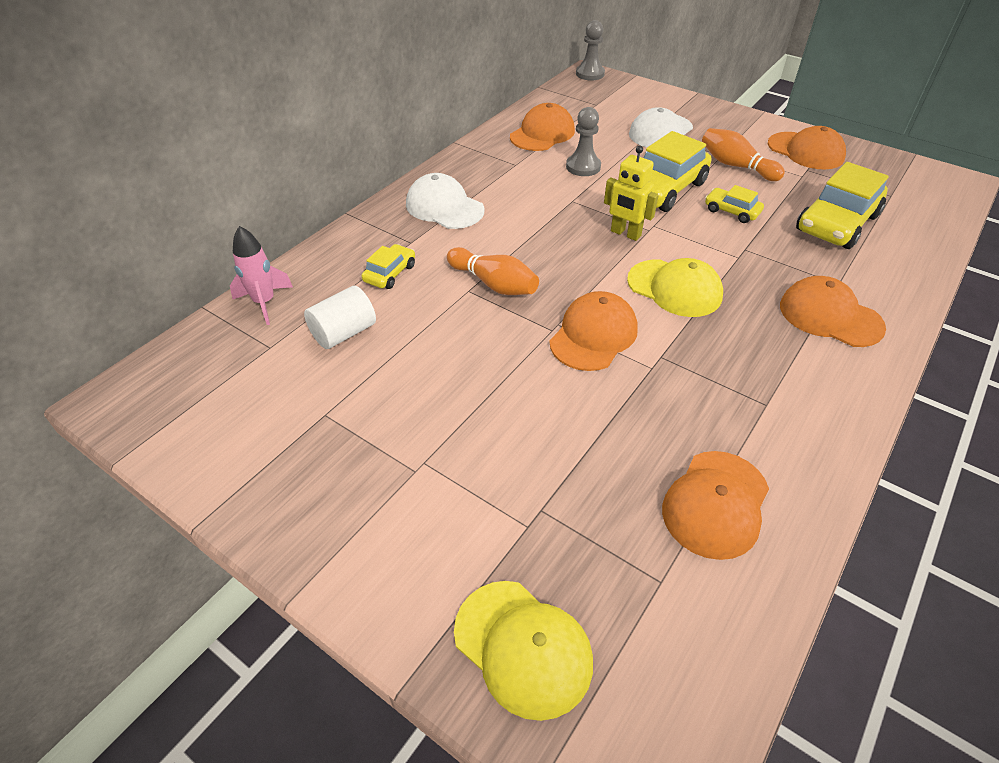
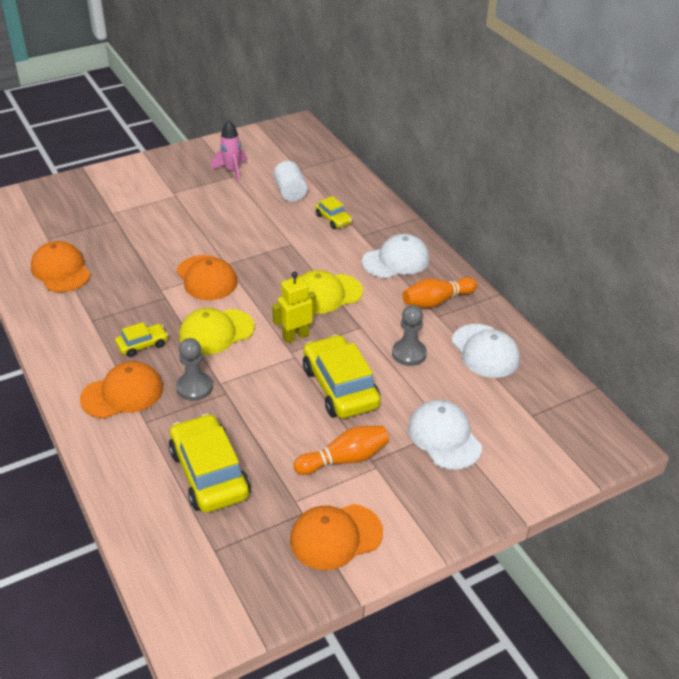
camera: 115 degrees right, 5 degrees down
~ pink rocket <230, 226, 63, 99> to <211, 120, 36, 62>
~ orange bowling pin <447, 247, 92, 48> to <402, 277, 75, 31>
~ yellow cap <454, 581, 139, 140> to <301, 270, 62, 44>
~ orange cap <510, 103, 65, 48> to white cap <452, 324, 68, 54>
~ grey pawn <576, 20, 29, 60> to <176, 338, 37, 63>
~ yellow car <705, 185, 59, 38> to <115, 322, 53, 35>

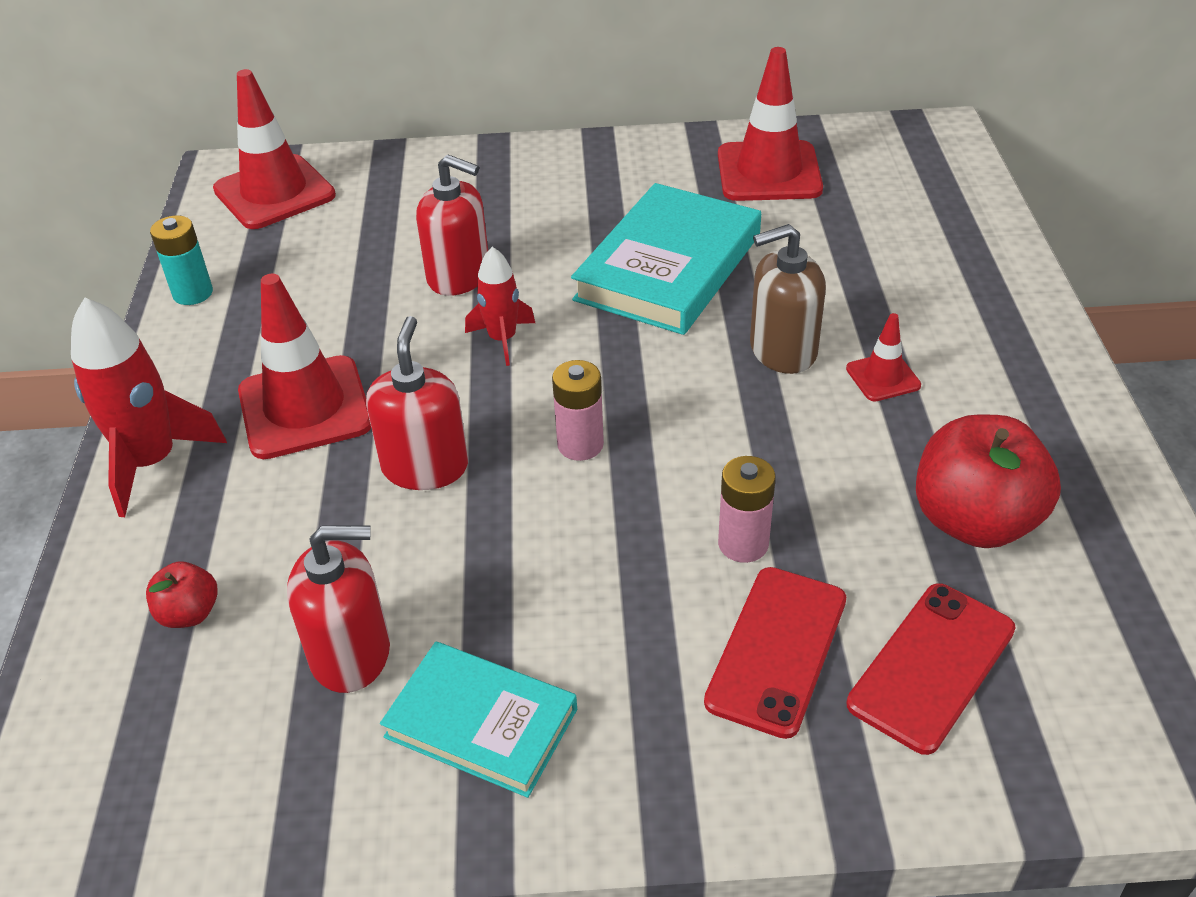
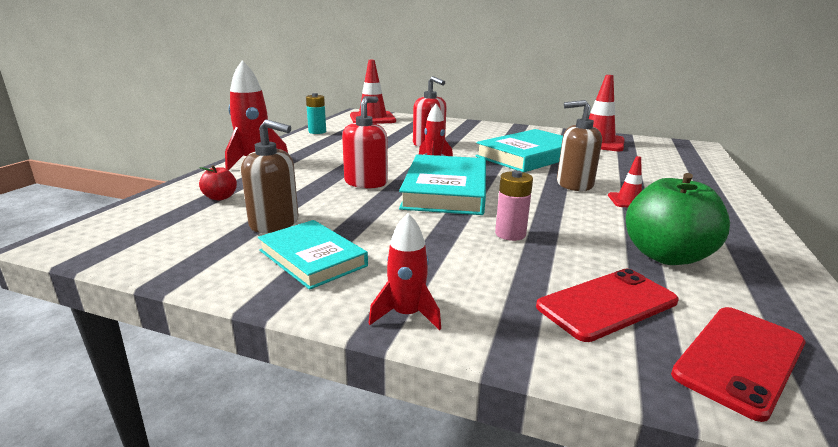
camera: 20 degrees right, 20 degrees down
- red traffic cone <238, 274, 133, 185>
~ red soap dispenser <287, 525, 103, 168> to brown soap dispenser <241, 119, 57, 114>
~ pink battery <552, 360, 52, 101> to turquoise book <399, 154, 87, 61>
~ red phone <704, 567, 142, 172> to <671, 307, 135, 115>
~ red apple <916, 415, 145, 133> to green apple <626, 173, 104, 92>
+ red rocket <368, 213, 73, 117>

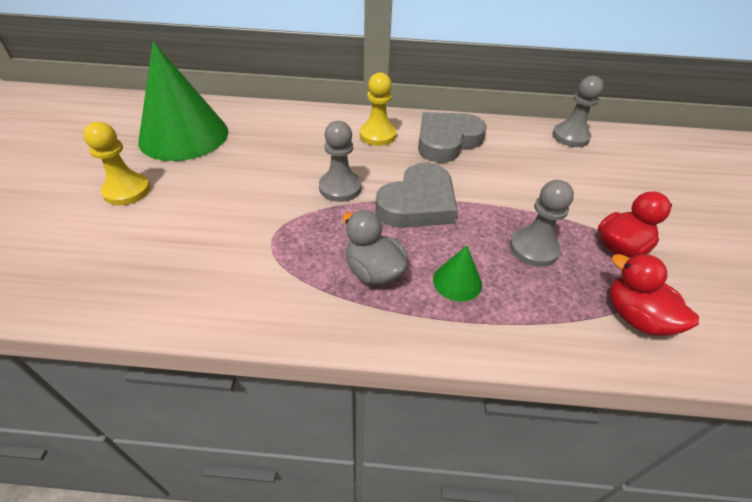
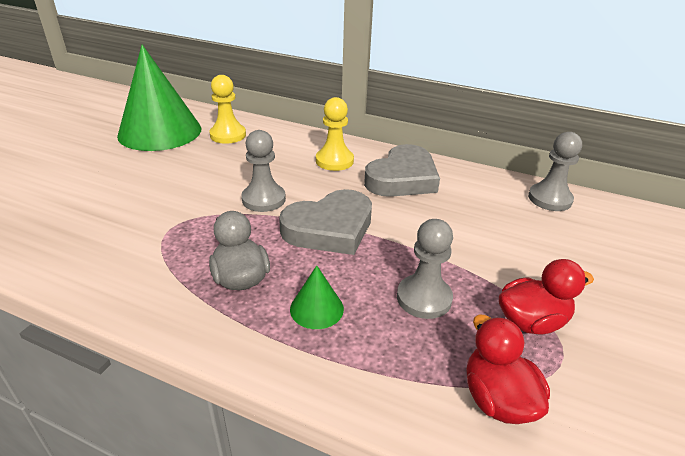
camera: 20 degrees right, 10 degrees down
~ yellow pawn <83, 122, 67, 83> to <209, 75, 37, 69>
~ grey heart <418, 112, 69, 51> = <364, 144, 76, 53> 150 degrees clockwise

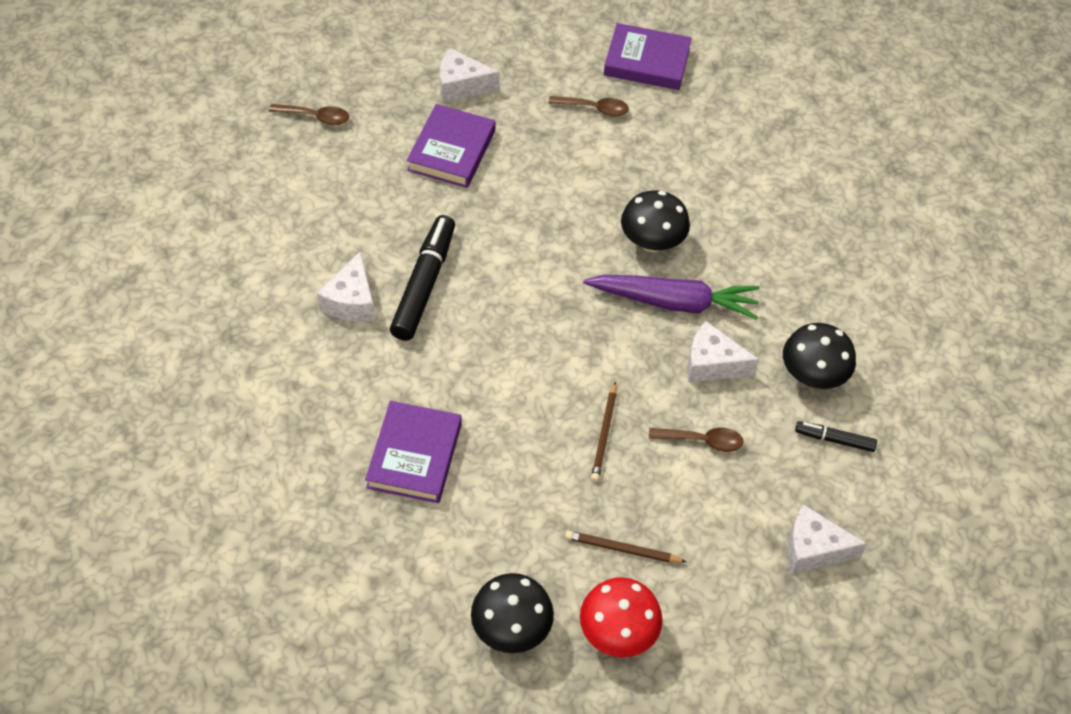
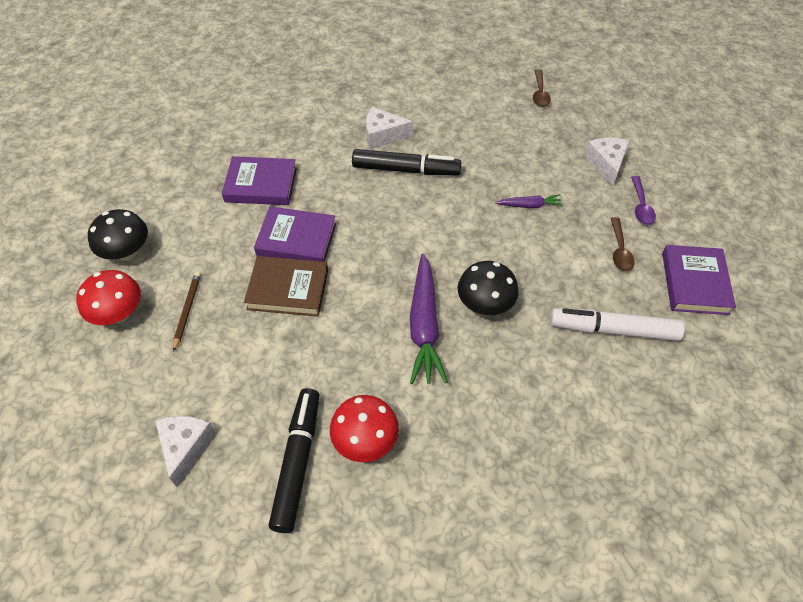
camera: 85 degrees right, 0 degrees up
~ purple book <407, 104, 89, 84> to <254, 206, 82, 56>
~ brown pencil <591, 382, 26, 100> to brown book <244, 256, 84, 61>
- brown spoon <649, 427, 95, 25>
- white cheese <687, 321, 72, 61>
~ black mushroom <783, 323, 73, 66> to red mushroom <330, 395, 69, 67>
~ black marker <795, 421, 82, 31> = <268, 388, 51, 145> x1.94
+ purple carrot <495, 194, 68, 14>
+ white marker <550, 308, 135, 33>
+ purple spoon <631, 176, 25, 49>

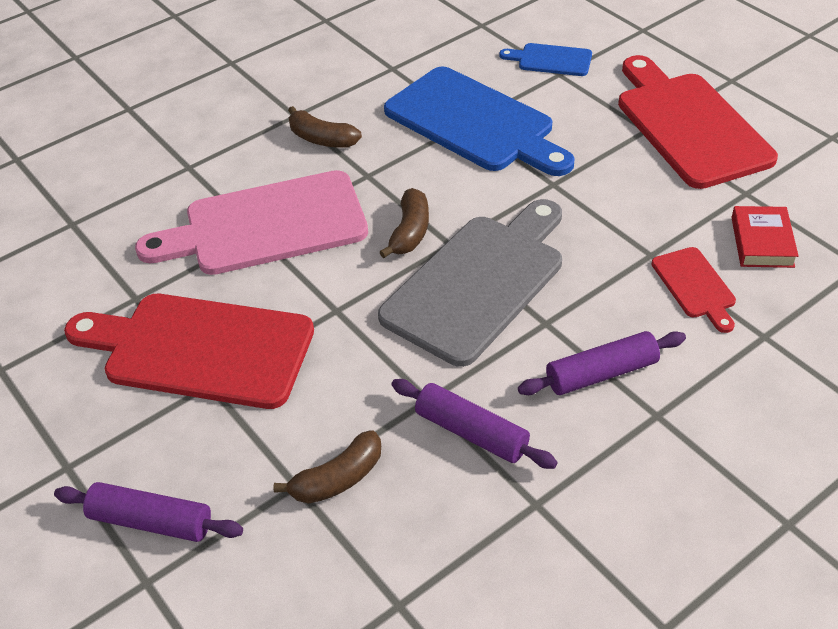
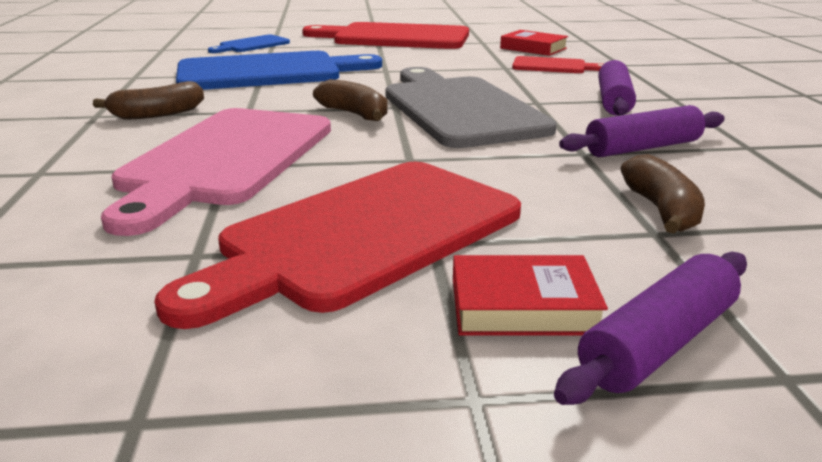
camera: 60 degrees left, 20 degrees down
+ red book <453, 255, 155, 81>

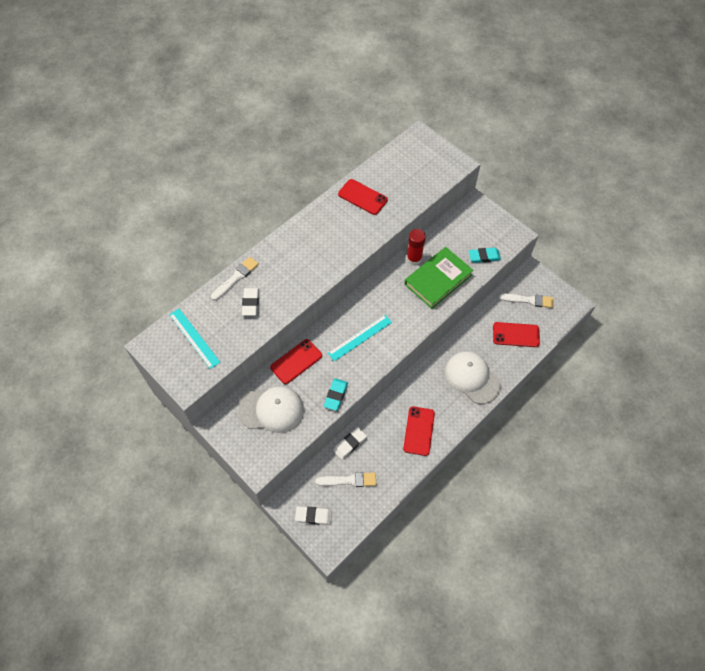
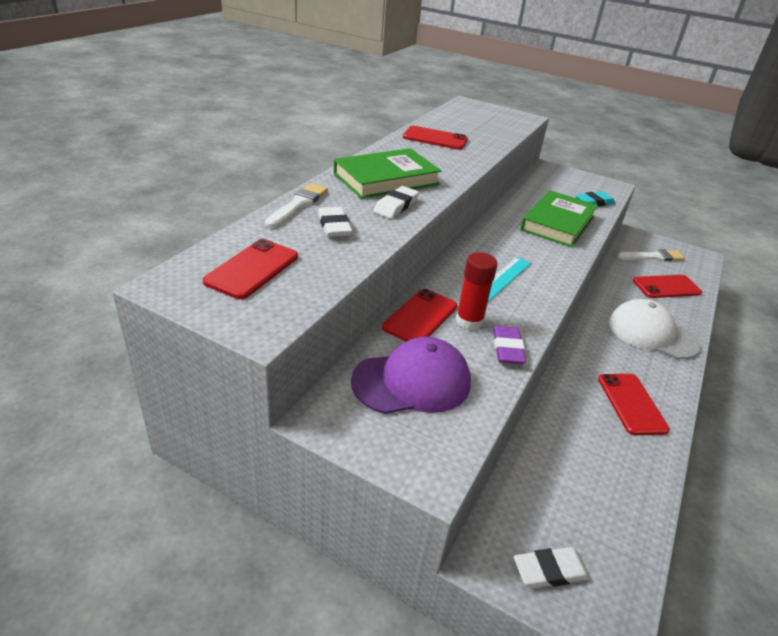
camera: 20 degrees left, 25 degrees down
~ turquoise ruler <169, 309, 52, 60> to red phone <202, 239, 96, 60>
~ white cap <238, 386, 66, 47> to purple cap <351, 337, 120, 77>
- white brush <315, 472, 61, 15>
~ turquoise eraser <324, 378, 24, 33> to purple eraser <493, 326, 33, 38>
~ white eraser <333, 427, 34, 33> to <373, 186, 46, 32>
~ red glue stick <407, 229, 19, 36> to <456, 252, 42, 78>
+ green book <334, 148, 108, 51>

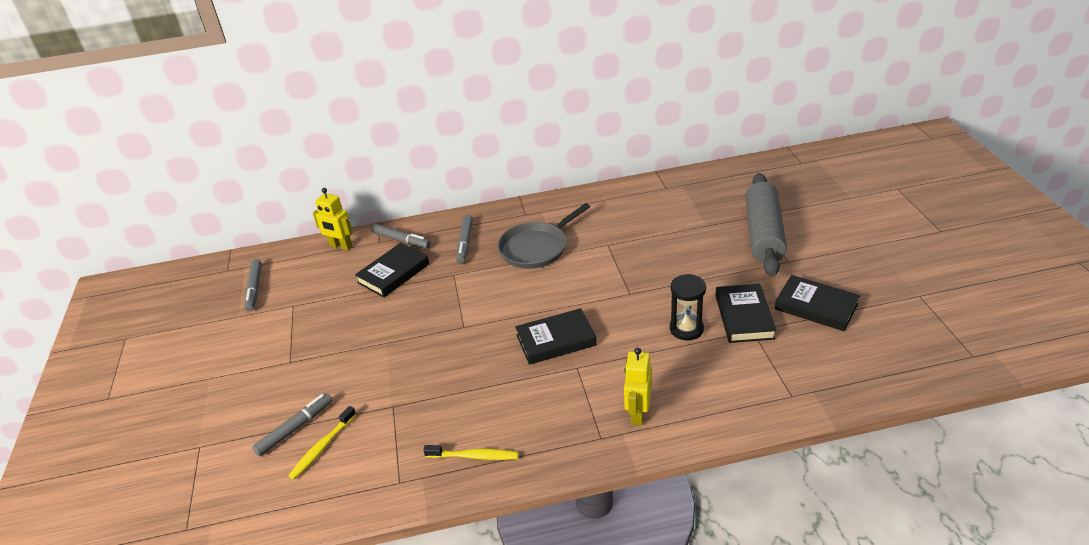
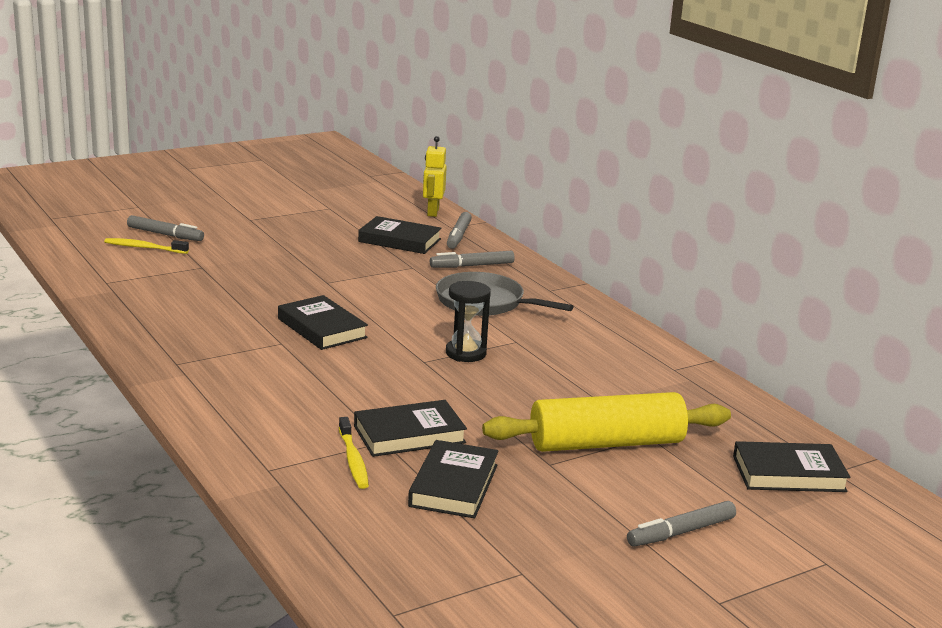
camera: 65 degrees right, 15 degrees down
~ grey marker <244, 259, 18, 52> to <627, 501, 109, 46>
~ yellow toothbrush <423, 445, 95, 15> to <339, 417, 30, 72>
- yellow robot <624, 347, 28, 79>
~ black hourglass <670, 274, 36, 66> to <446, 281, 45, 81>
~ grey rolling pin <745, 173, 42, 104> to yellow rolling pin <482, 392, 249, 60>
+ black book <733, 441, 117, 51>

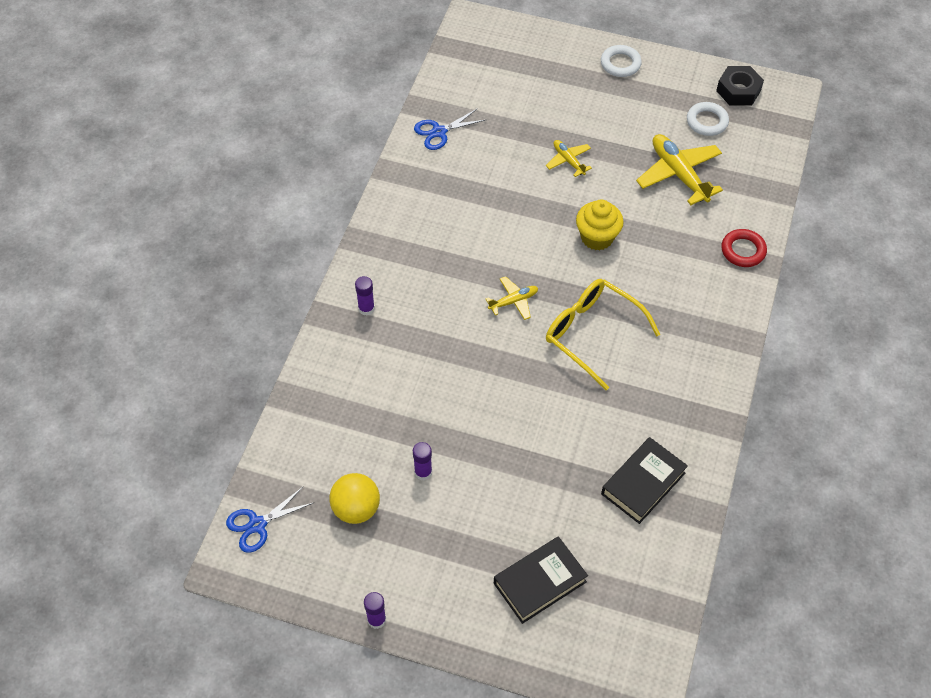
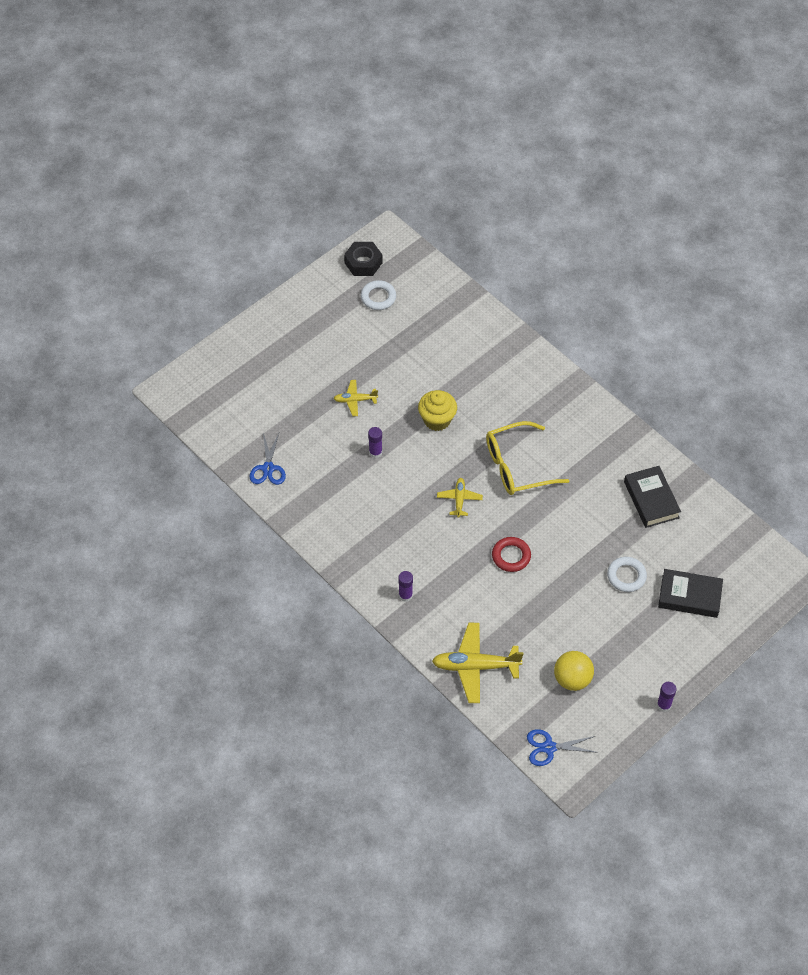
camera: 60 degrees left, 0 degrees up
~ blue scissors <226, 486, 87, 67> = <527, 729, 71, 37> 90 degrees clockwise
~ purple glue stick <413, 442, 19, 38> to <368, 427, 14, 31>
~ black book <494, 536, 94, 88> = <658, 569, 65, 49> 75 degrees counterclockwise
~ white ring <601, 45, 41, 32> to <607, 557, 40, 35>
~ yellow plane <636, 134, 87, 71> to <432, 623, 91, 80>
~ red ring <721, 229, 46, 38> to <492, 537, 39, 35>

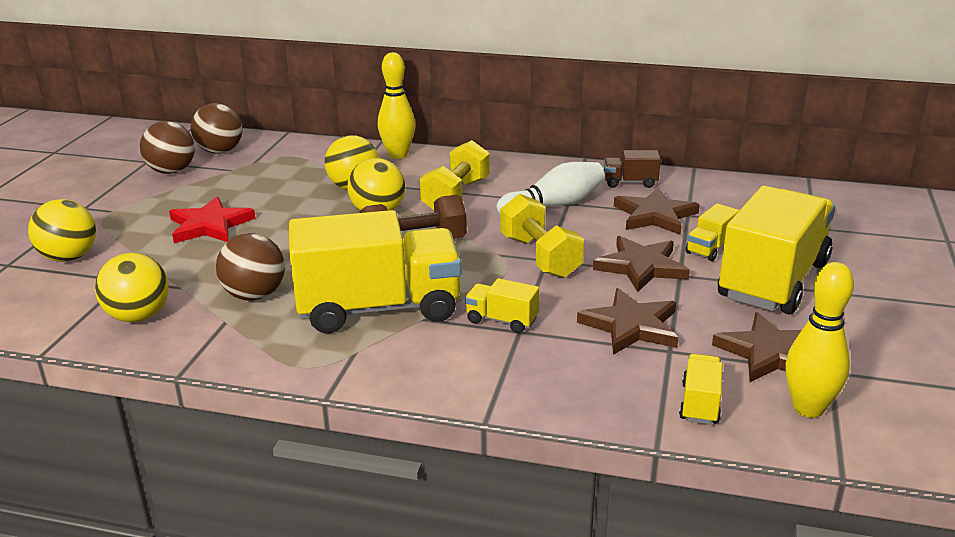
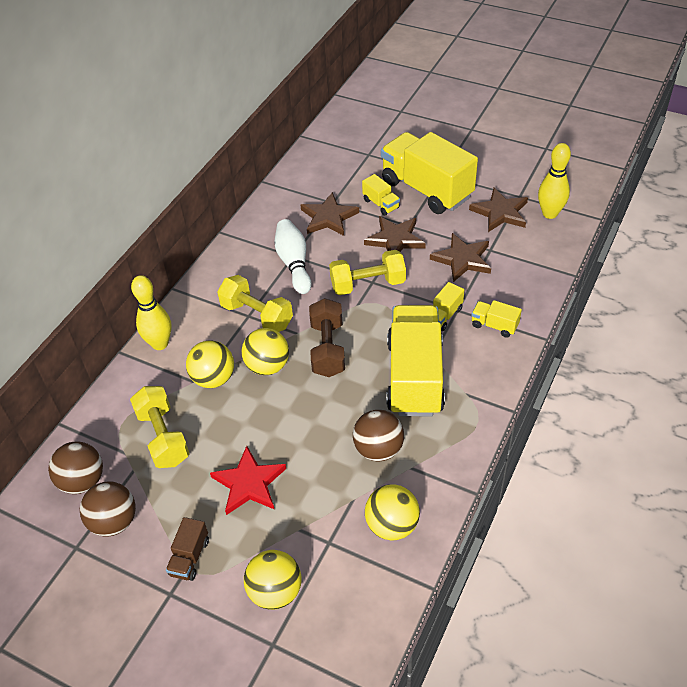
camera: 75 degrees left, 20 degrees up
~ brown truck <604, 150, 57, 38> to <166, 517, 43, 64>
~ yellow truck <679, 354, 44, 71> to <471, 300, 51, 38>
+ yellow dumbbell <130, 386, 60, 82>

